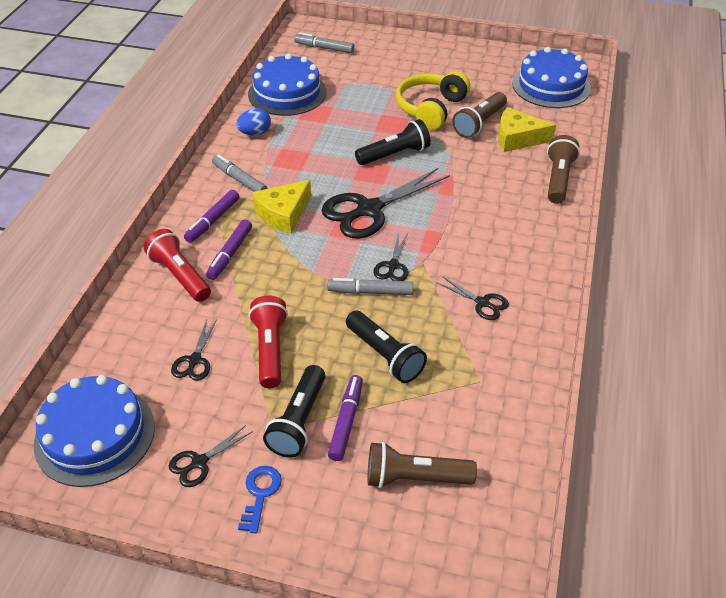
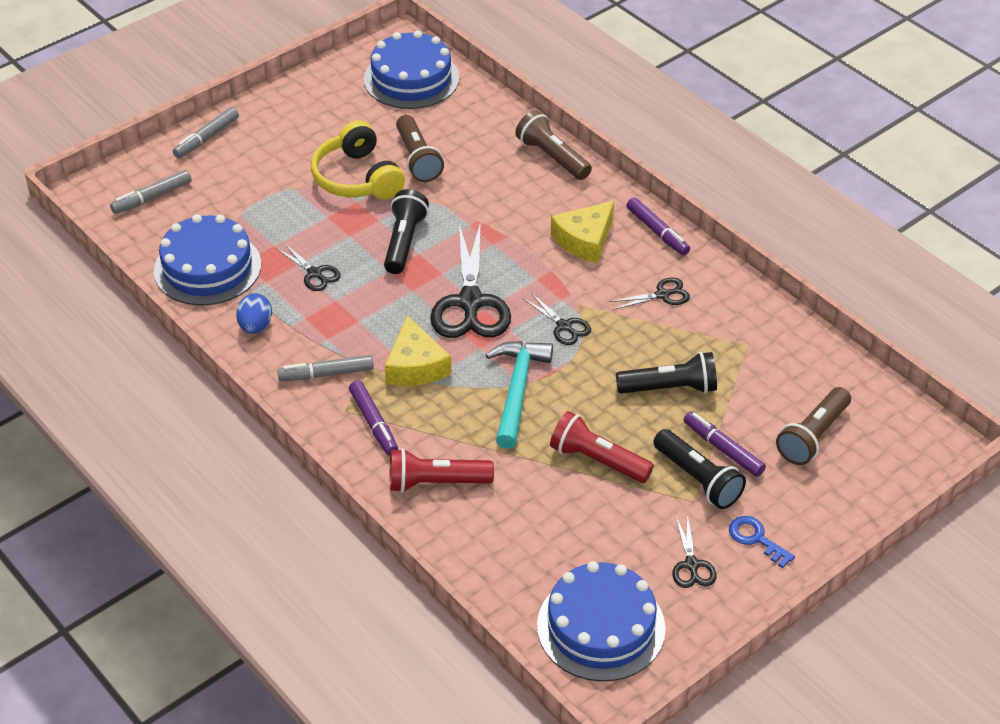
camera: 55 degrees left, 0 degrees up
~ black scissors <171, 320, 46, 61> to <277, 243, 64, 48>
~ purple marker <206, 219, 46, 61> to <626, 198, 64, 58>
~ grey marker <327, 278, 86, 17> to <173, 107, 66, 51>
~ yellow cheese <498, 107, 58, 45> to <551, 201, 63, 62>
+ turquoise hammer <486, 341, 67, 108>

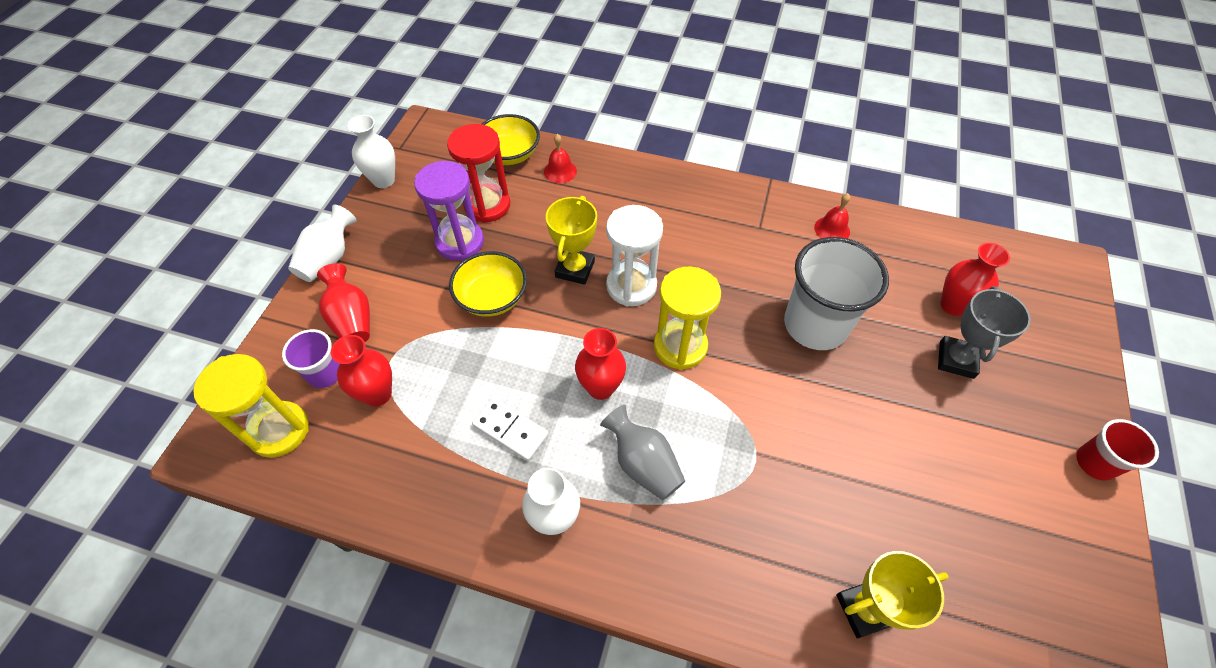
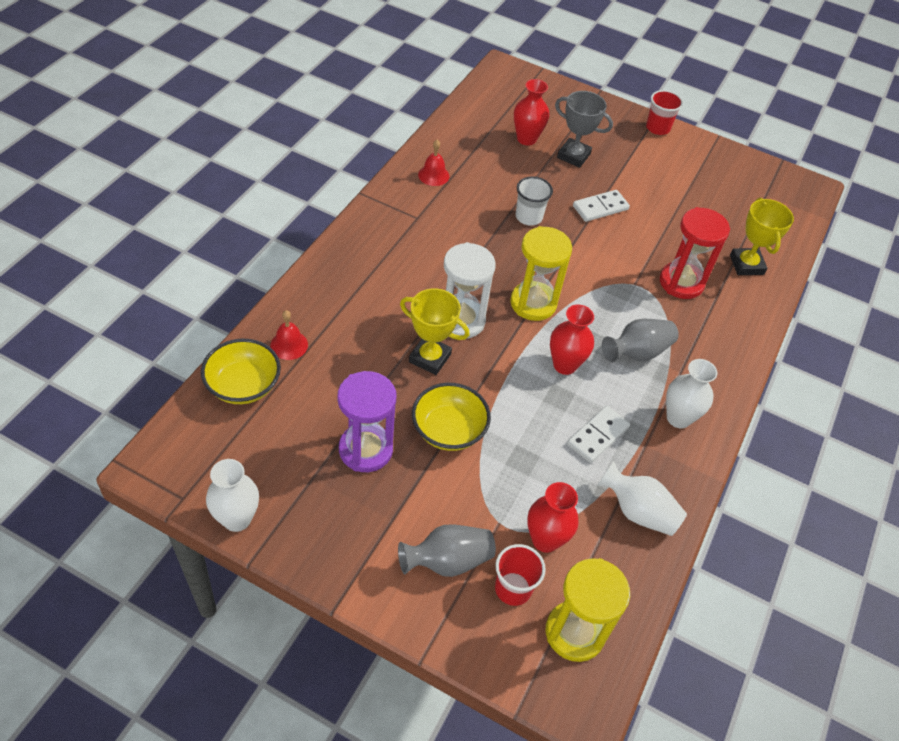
camera: 85 degrees left, 5 degrees down
~ purple cup <282, 329, 58, 59> to red cup <495, 544, 51, 62>
~ white vase <288, 205, 69, 77> to <597, 461, 90, 75>
~ red vase <317, 263, 53, 79> to grey vase <398, 524, 98, 53>
~ red hourglass <447, 124, 63, 99> to <660, 207, 70, 92>
~ white cup <784, 237, 105, 113> = <516, 176, 37, 50> x0.52
+ white domino <573, 190, 57, 32>

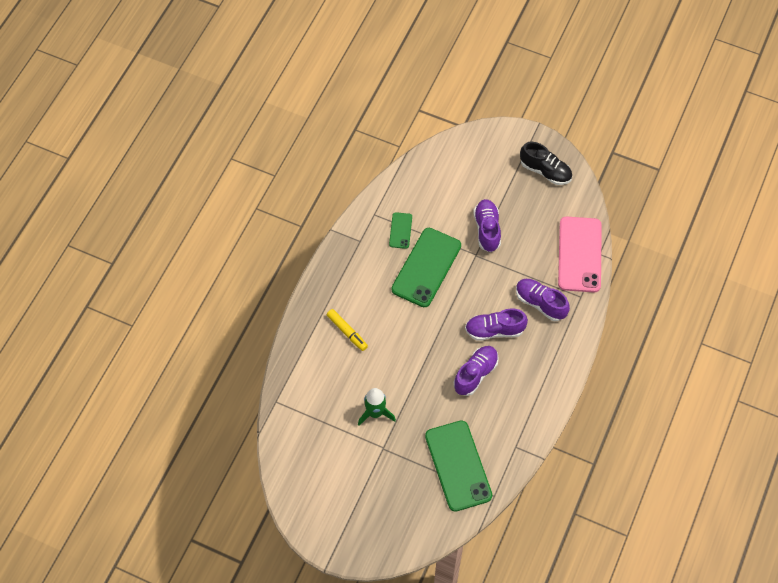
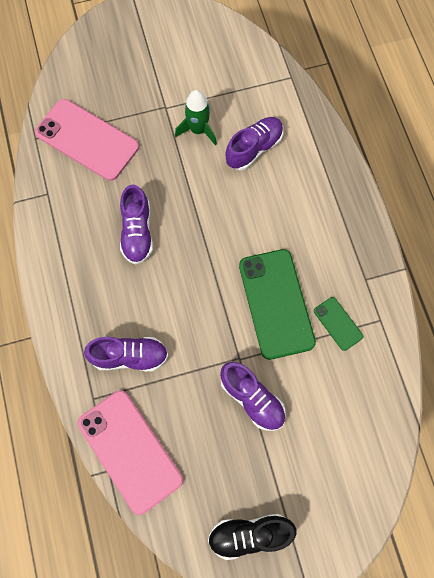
camera: 140 degrees right, 10 degrees up
- yellow marker <327, 309, 41, 42>
~ green phone <425, 420, 67, 92> to pink phone <35, 99, 104, 82>
~ purple shoe <465, 308, 63, 33> to <225, 117, 58, 53>

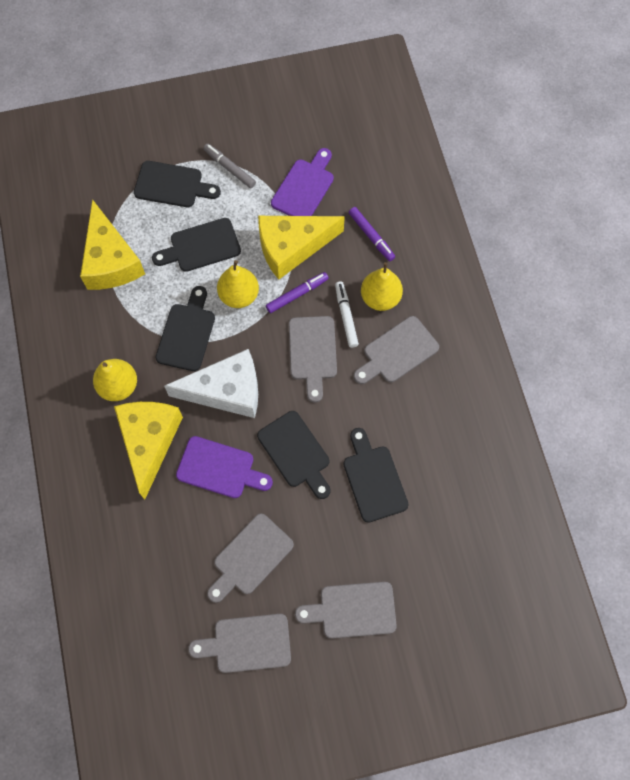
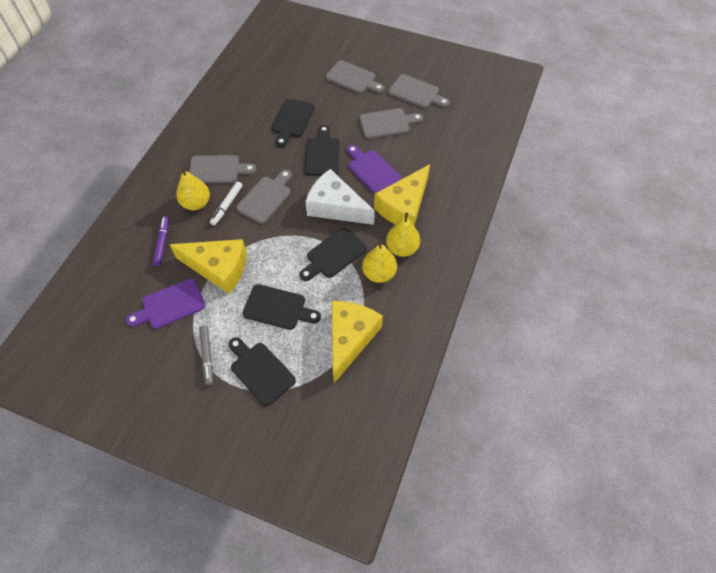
camera: 145 degrees left, 10 degrees down
~ yellow pear <217, 260, 42, 48> to <362, 241, 35, 42>
- purple marker <266, 272, 63, 41>

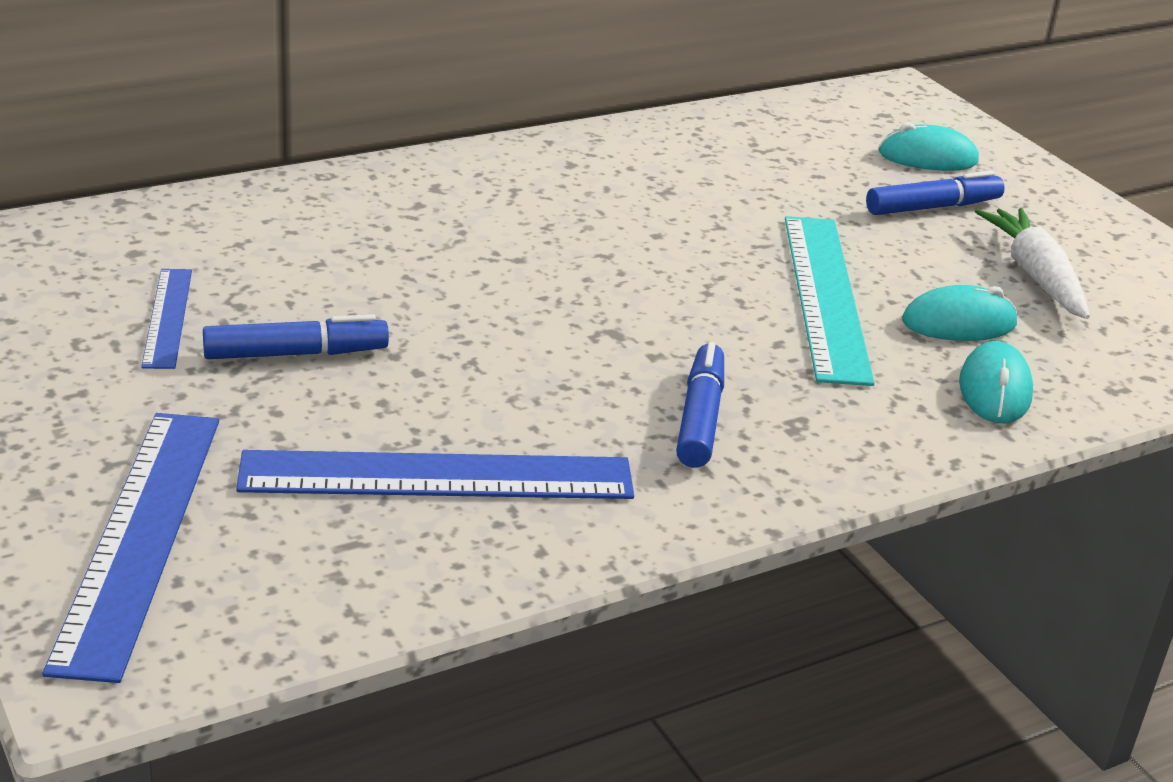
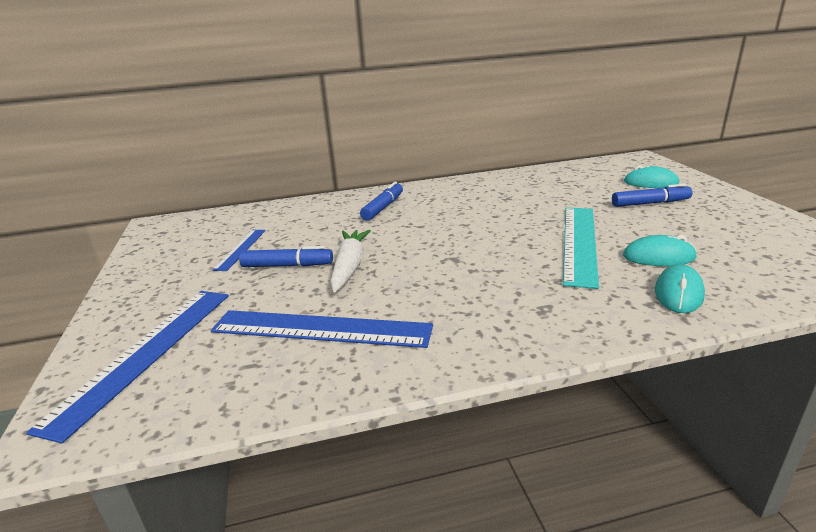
camera: 20 degrees right, 5 degrees down
~ blue marker <676, 342, 48, 126> to <360, 182, 43, 39>
~ white carrot <975, 208, 115, 111> to <330, 230, 41, 63>

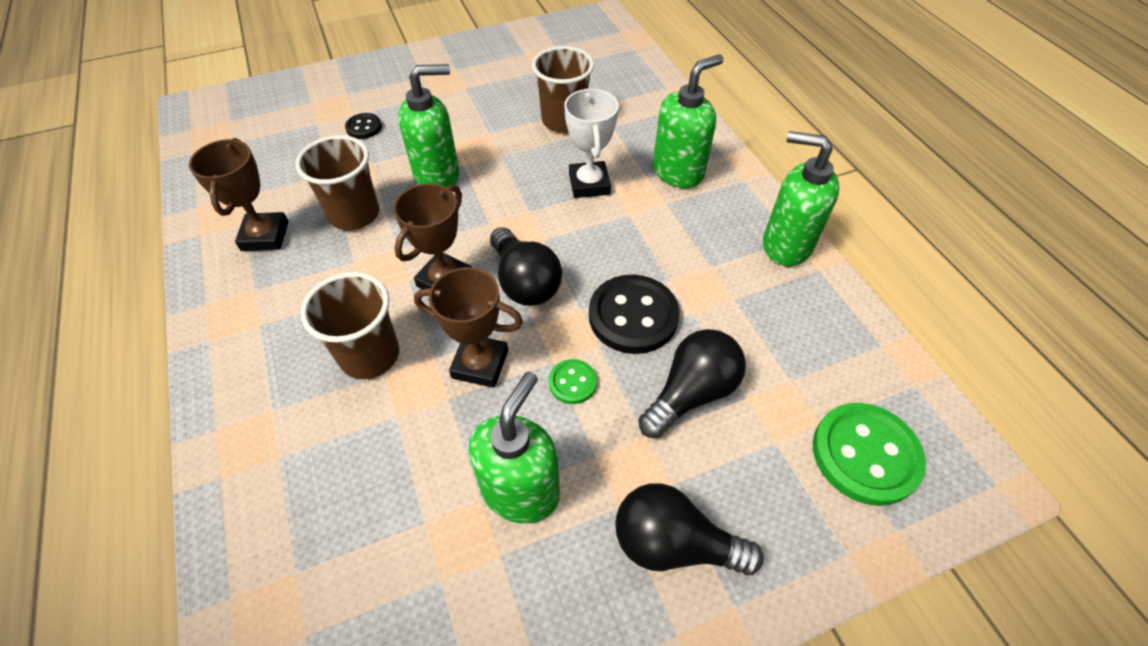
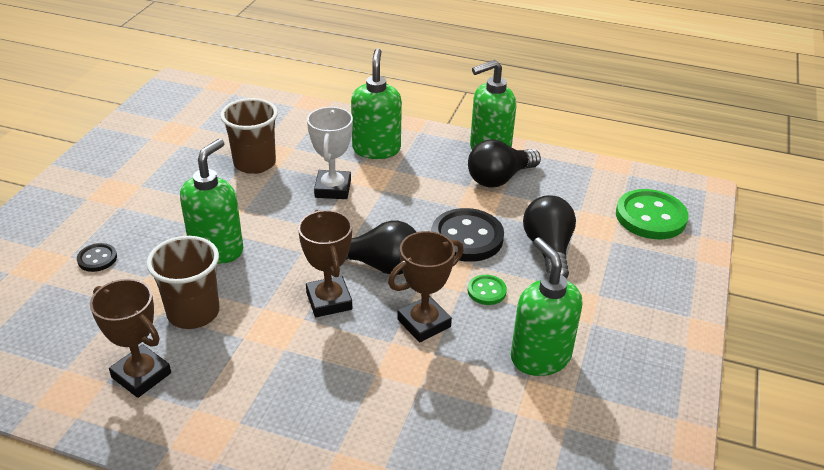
camera: 50 degrees left, 15 degrees down
- brown cup <301, 272, 98, 107>
~ white trophy <564, 89, 55, 109> = <307, 107, 46, 92> 60 degrees clockwise
~ black light bulb <615, 483, 148, 92> to <468, 139, 73, 49>

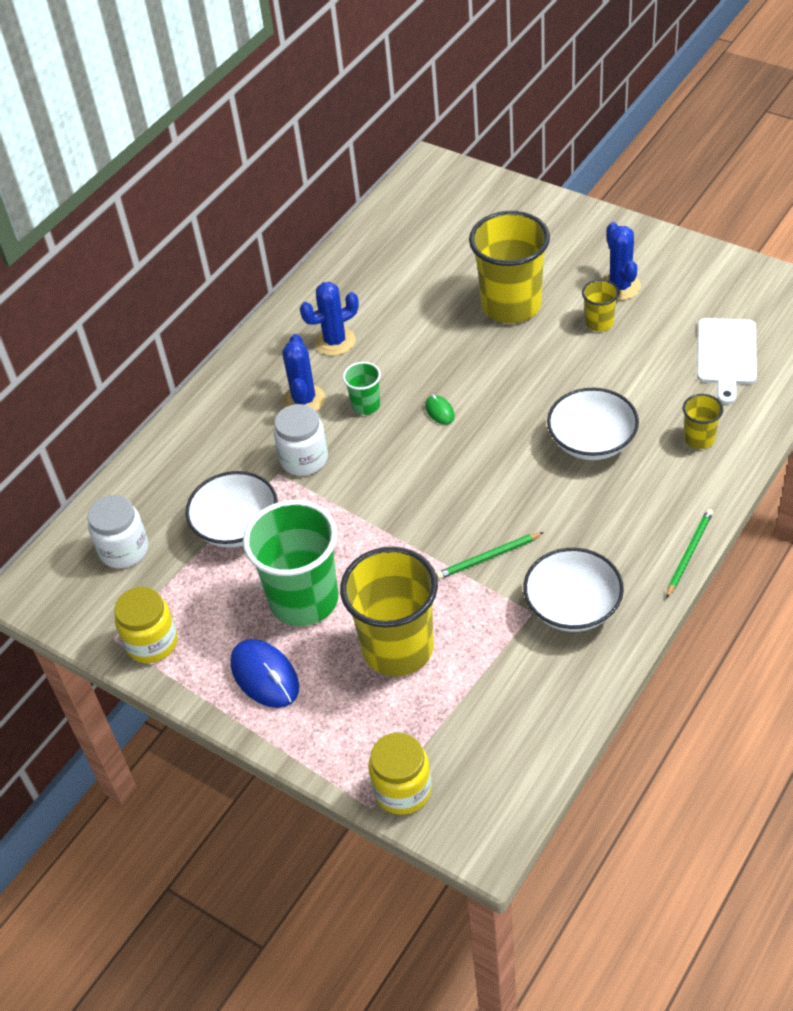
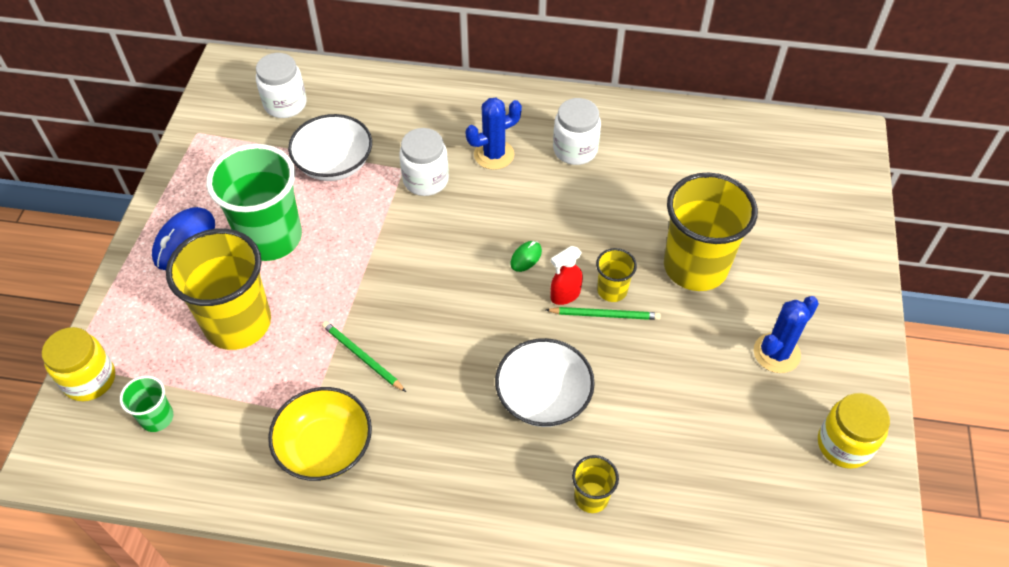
camera: 60 degrees right, 5 degrees up
~ yellow jar <114, 587, 64, 76> to <818, 393, 72, 76>
~ blue cactus <300, 282, 59, 74> to white jar <553, 98, 48, 67>
~ green cup <343, 362, 38, 53> to <120, 376, 53, 56>
~ white bowl <523, 548, 101, 84> to yellow bowl <268, 387, 104, 94>
~ yellow cup <582, 279, 37, 52> to <596, 248, 41, 54>
~ green pencil <666, 509, 47, 89> to <546, 307, 115, 13>
- white cutting board <697, 318, 60, 86>
+ red spray bottle <551, 246, 32, 59>

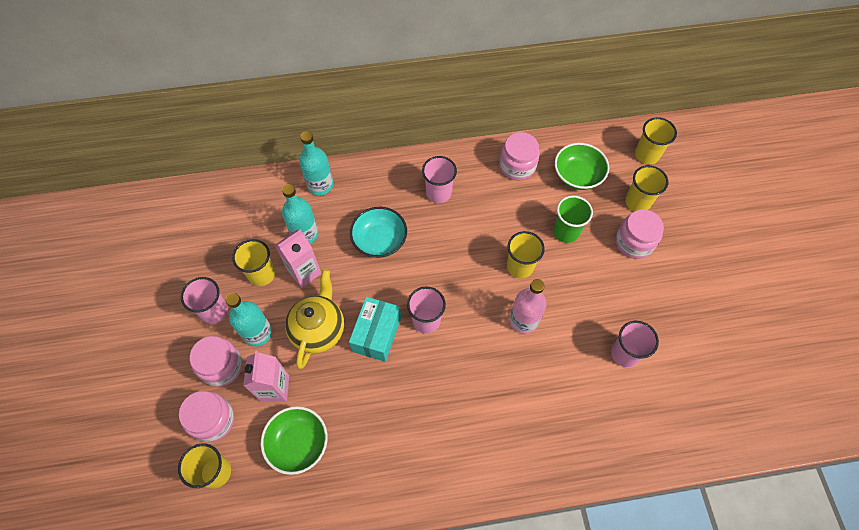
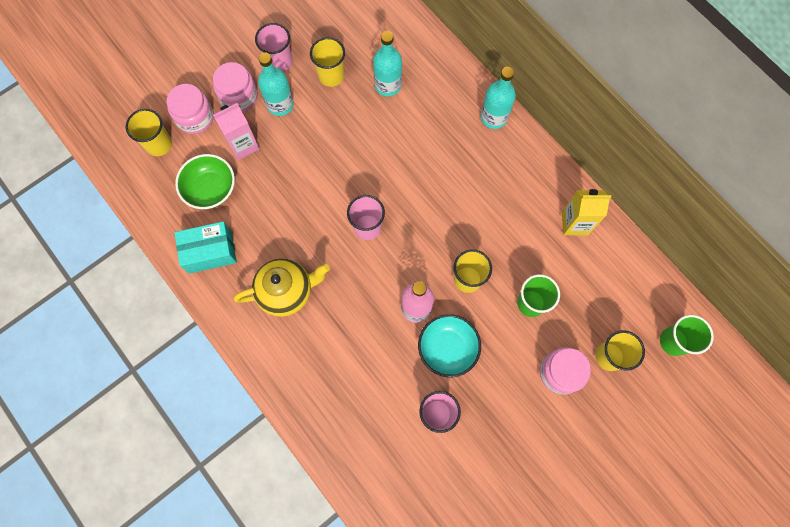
camera: 60 degrees right, 10 degrees up
- pink carton <275, 229, 46, 59>
~ yellow teapot <285, 269, 59, 100> to <234, 258, 96, 59>
~ turquoise bottle <299, 131, 34, 64> to <481, 67, 35, 62>
~ turquoise box <349, 297, 52, 65> to <175, 221, 62, 53>
~ turquoise bowl <350, 207, 57, 51> to <418, 314, 63, 63>
- pink cup <422, 156, 35, 47>
~ pink jar <499, 132, 41, 48> to yellow carton <562, 189, 49, 46>
- green bowl <554, 143, 55, 47>
~ yellow cup <635, 117, 42, 48> to green cup <660, 315, 54, 41>

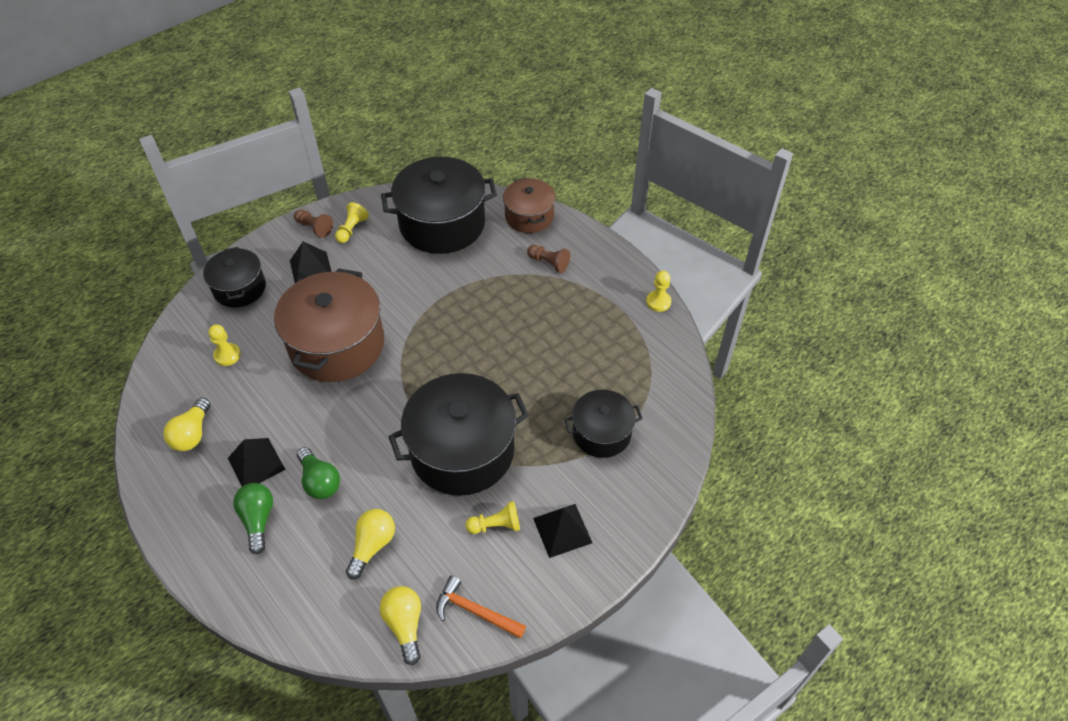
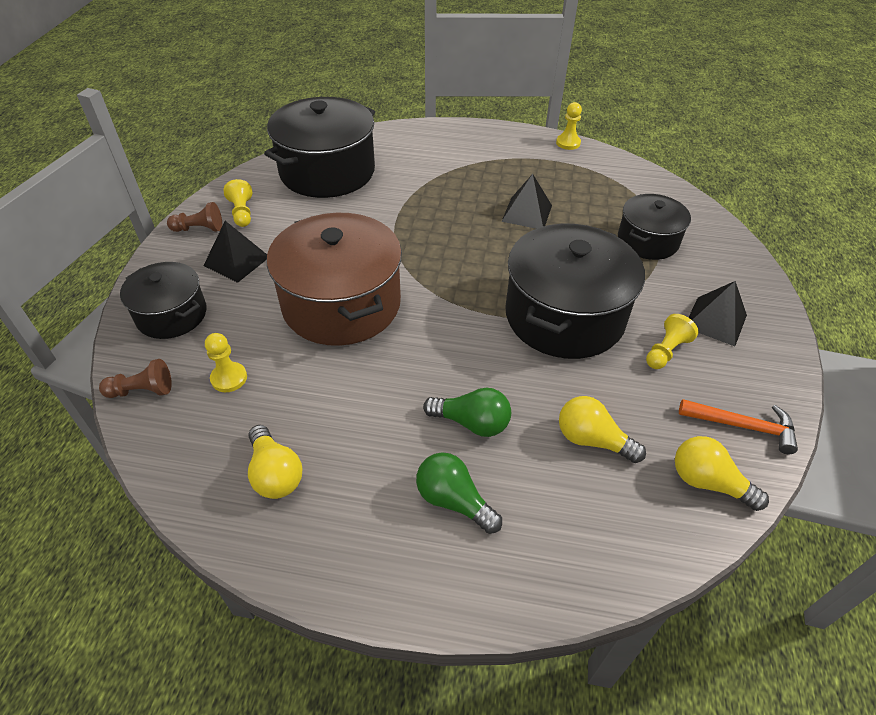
camera: 40 degrees left, 5 degrees down
~ black pyramid <228, 438, 58, 48> to <501, 174, 51, 55>
~ yellow light bulb <346, 509, 49, 70> = <559, 396, 87, 67> 45 degrees counterclockwise
~ orange hammer <436, 576, 90, 62> = <679, 399, 119, 55> 150 degrees counterclockwise
- brown pot <503, 178, 53, 55>
~ brown pawn <527, 245, 43, 28> to <99, 359, 73, 39>

